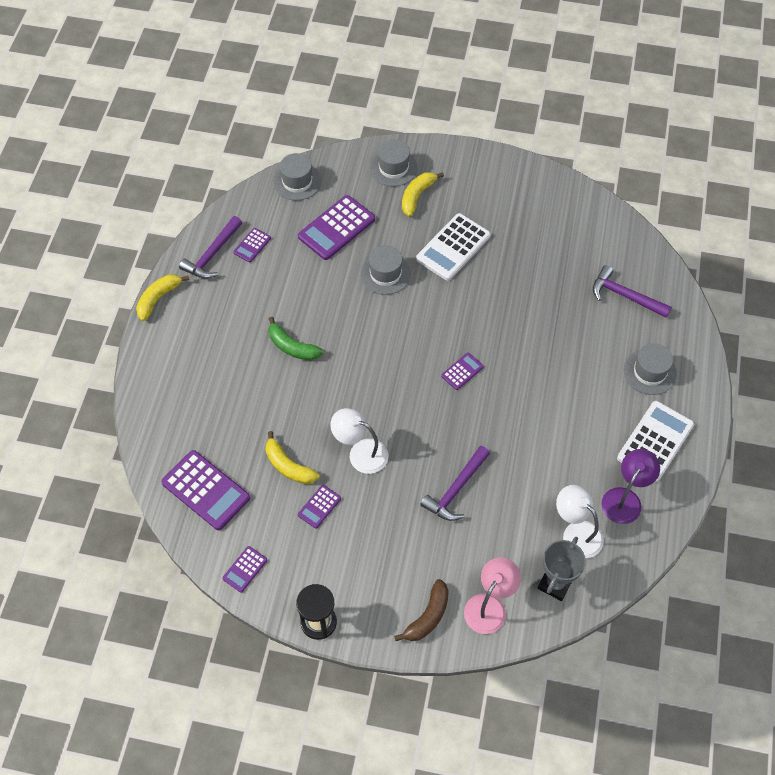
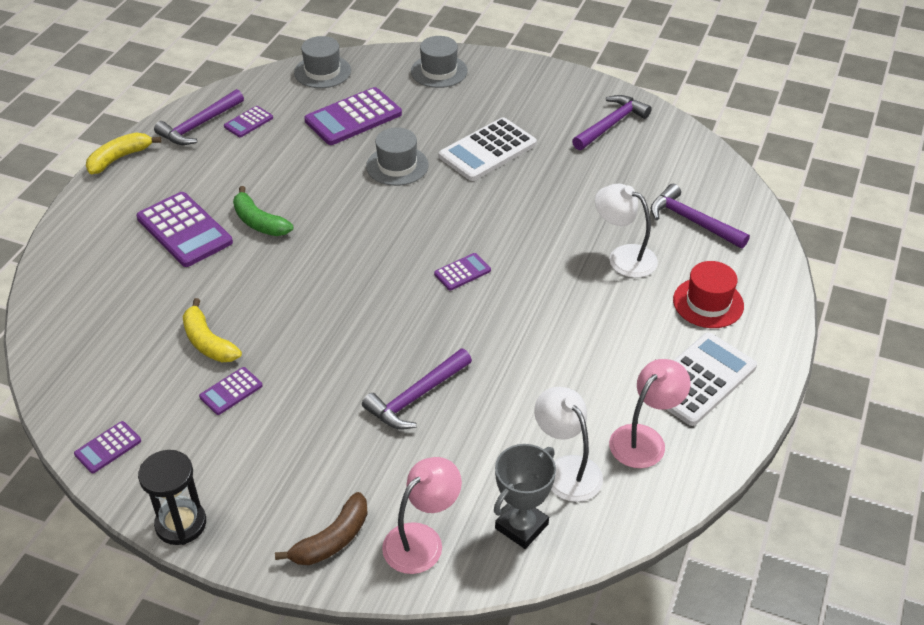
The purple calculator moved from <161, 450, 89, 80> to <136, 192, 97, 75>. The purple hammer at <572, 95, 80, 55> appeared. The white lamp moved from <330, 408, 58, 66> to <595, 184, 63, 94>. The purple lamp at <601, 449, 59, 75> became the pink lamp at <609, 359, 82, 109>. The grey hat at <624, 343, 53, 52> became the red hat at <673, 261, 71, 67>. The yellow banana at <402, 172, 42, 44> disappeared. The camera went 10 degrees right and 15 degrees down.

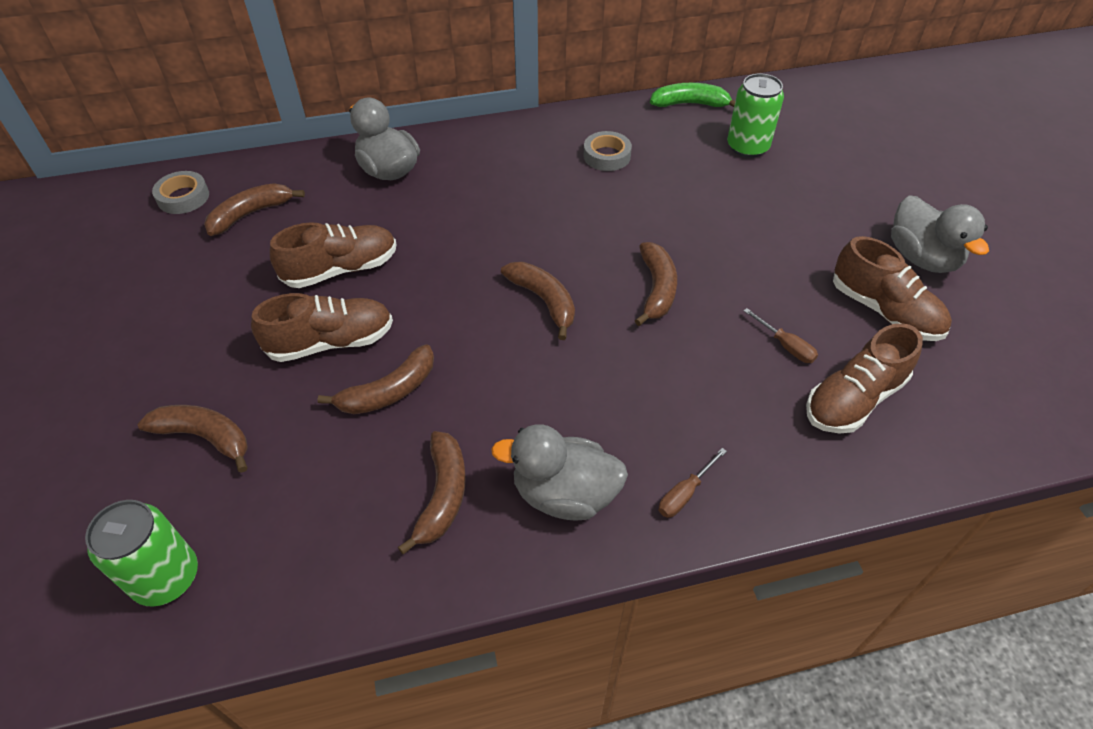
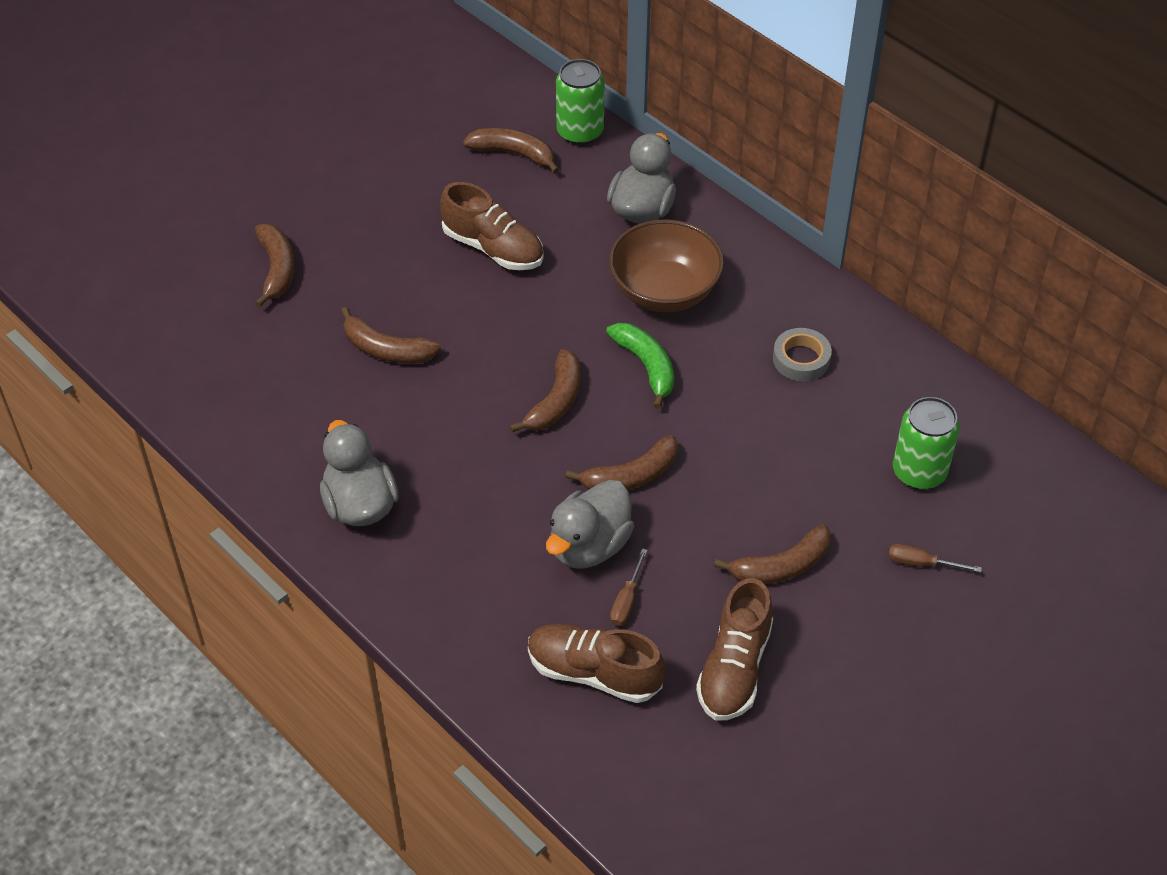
The grey duck moved from <891, 195, 98, 78> to <546, 480, 88, 89>. The green can moved from <85, 500, 113, 107> to <556, 59, 49, 86>. The green banana moved from <650, 83, 85, 24> to <606, 323, 68, 86>. The brown bowl at <609, 220, 115, 92> appeared. The brown banana moved from <398, 431, 68, 123> to <714, 524, 117, 60>. The brown screwdriver moved from <659, 448, 68, 70> to <888, 544, 94, 28>. The grey tape at <152, 171, 57, 43> disappeared. The brown shoe at <251, 293, 142, 69> disappeared. The camera went 60 degrees right and 0 degrees up.

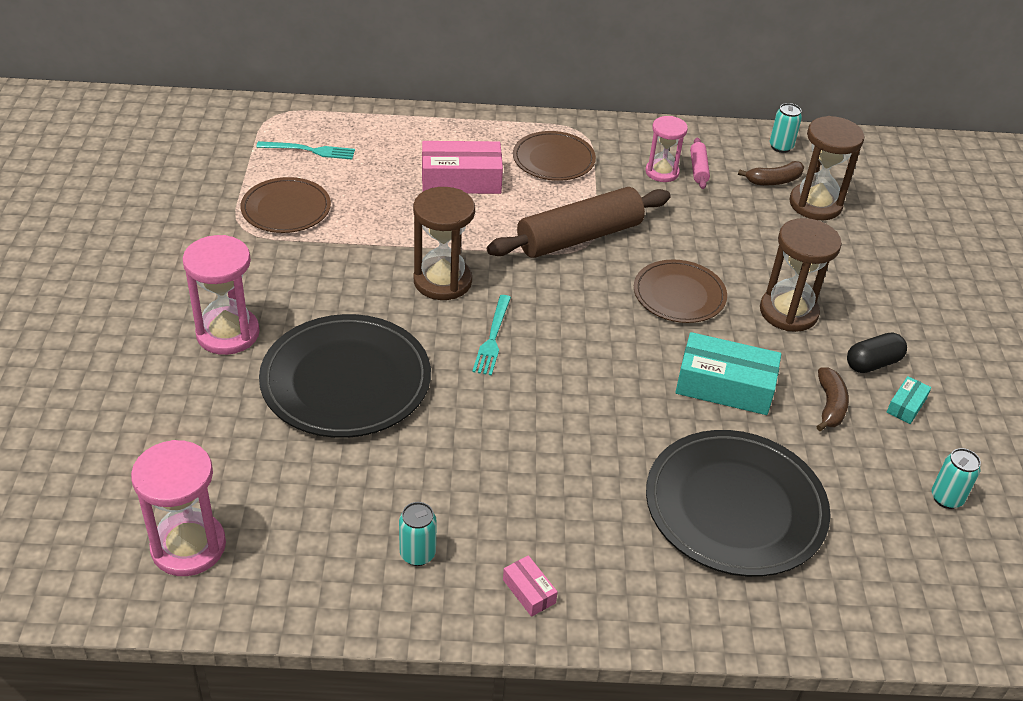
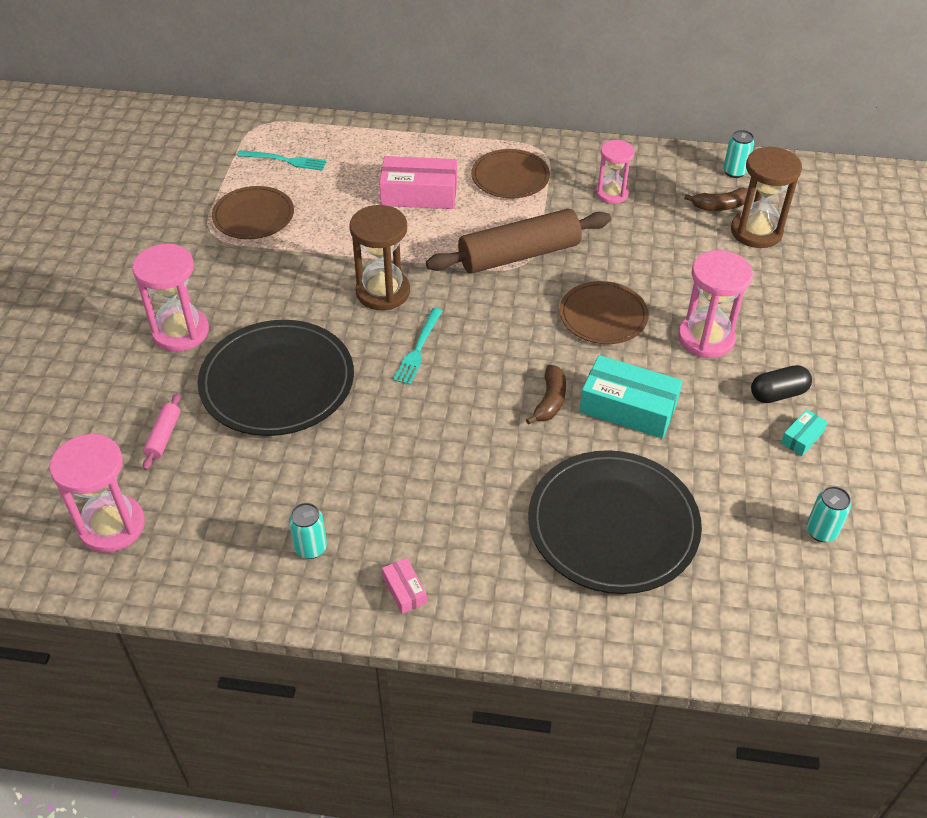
The pink rolling pin moved from <690, 138, 20, 51> to <143, 393, 38, 77>. The brown banana moved from <816, 368, 33, 63> to <526, 365, 40, 59>. The brown hourglass at <760, 218, 82, 114> became the pink hourglass at <678, 250, 75, 108>. The camera went 10 degrees right and 5 degrees up.

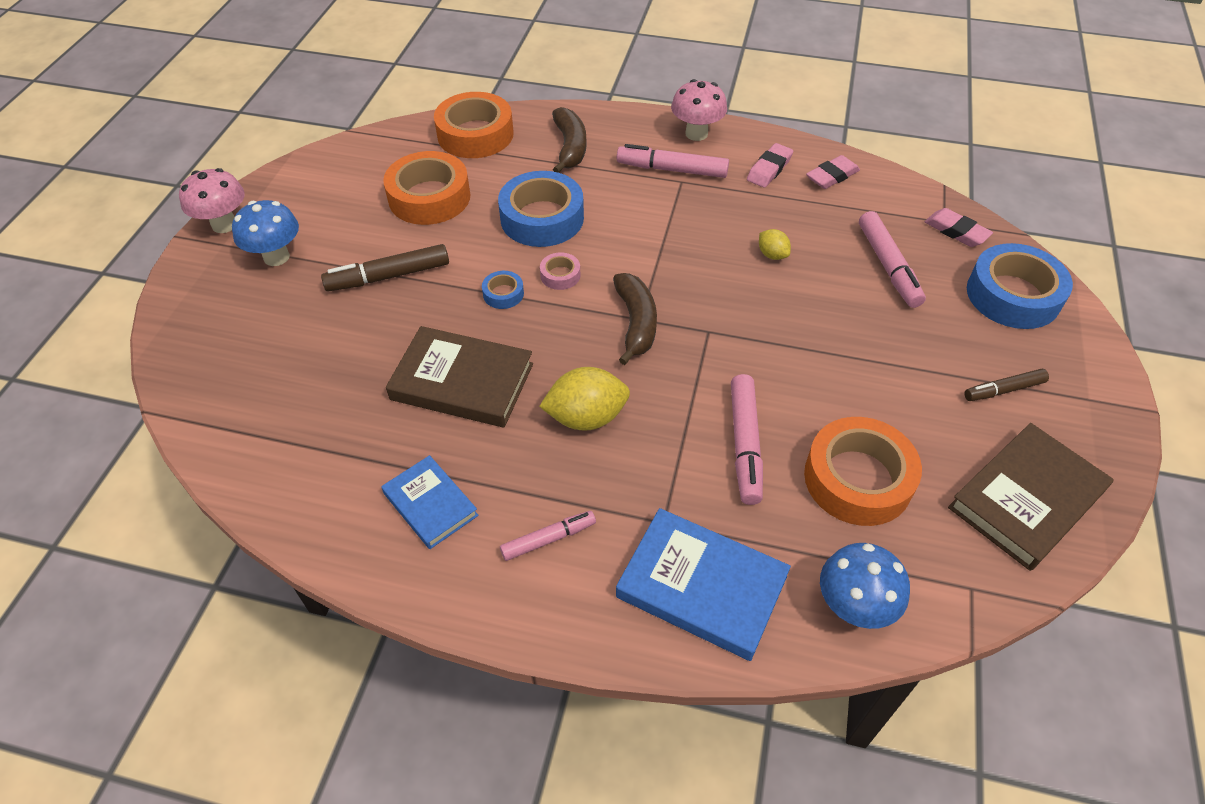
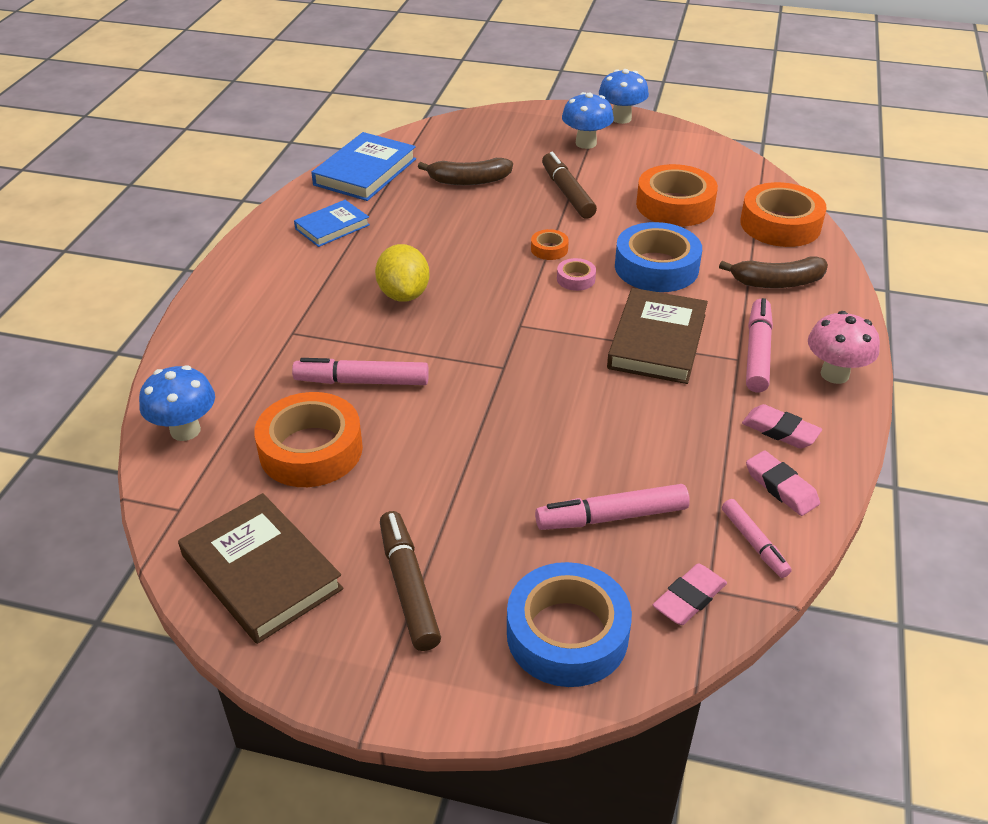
The blue book moved from <616, 508, 175, 153> to <311, 132, 105, 69>. The brown marker at <965, 369, 84, 32> changed to 1.58 times the size. The brown banana moved from <613, 273, 44, 92> to <418, 158, 95, 27>. The blue tape at <482, 271, 42, 38> became the orange tape at <531, 229, 38, 31>. The pink mushroom at <179, 168, 66, 65> became the blue mushroom at <599, 69, 50, 55>. The brown book moved from <386, 326, 147, 101> to <607, 288, 101, 96>. The pink marker moved from <500, 511, 96, 50> to <722, 499, 70, 79>. The yellow lemon at <759, 229, 32, 31> disappeared. The camera went 90 degrees right and 10 degrees down.

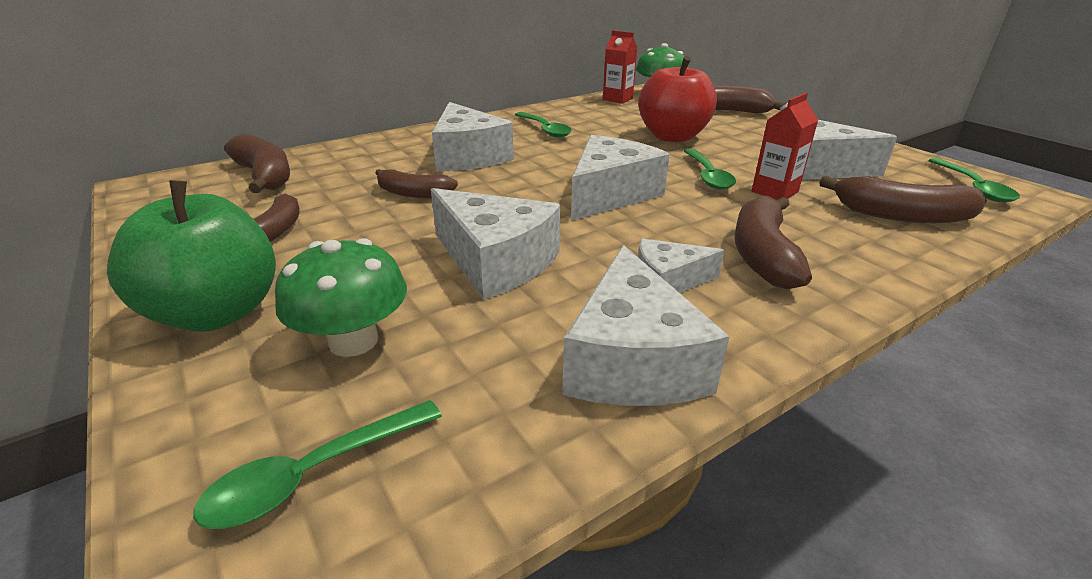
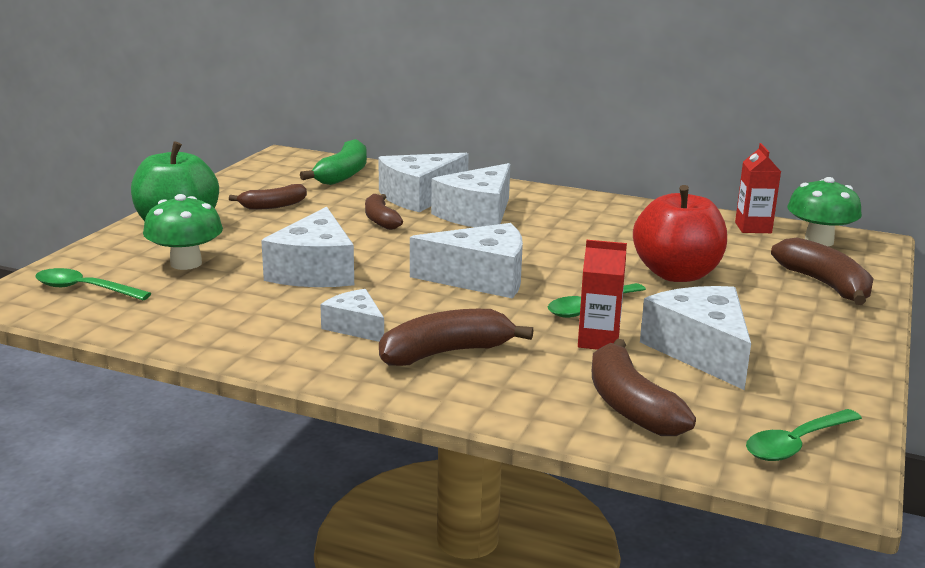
The brown banana at <224, 134, 66, 59> became the green banana at <300, 139, 67, 46>. The white cheese moved from <562, 245, 168, 161> to <378, 153, 91, 59>. The green spoon at <515, 112, 57, 25> disappeared. The camera went 55 degrees right and 10 degrees down.

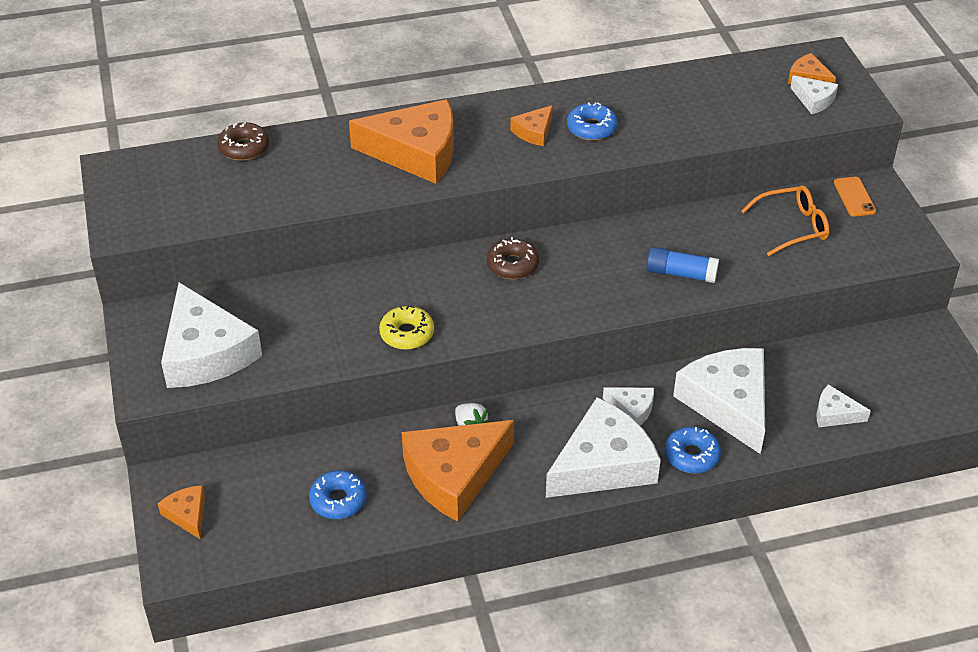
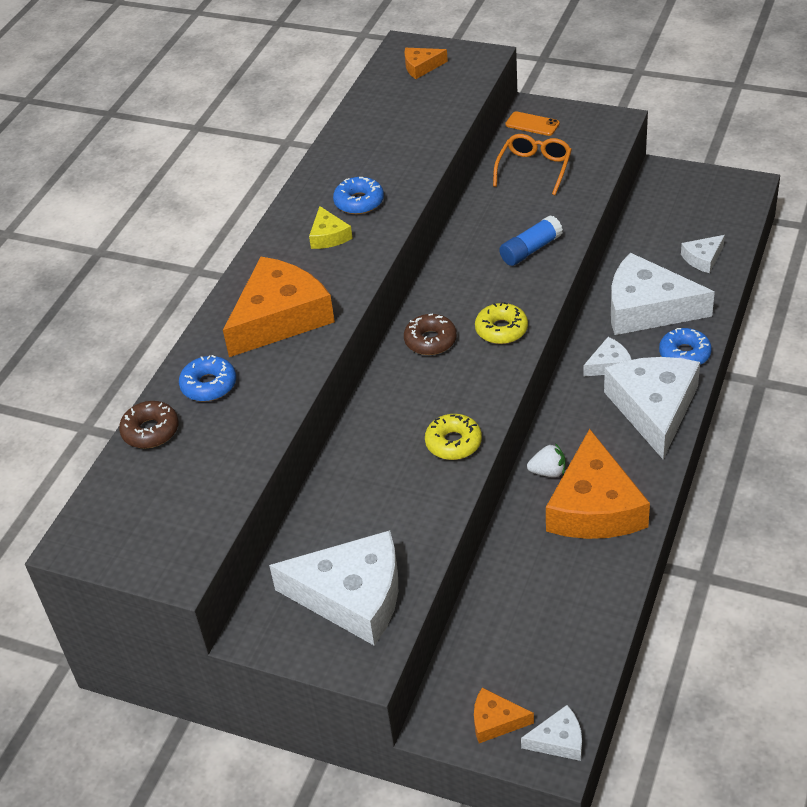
The blue donut moved from <309, 470, 58, 49> to <179, 355, 57, 47>. The orange cheese at <510, 105, 43, 41> became the yellow cheese at <309, 206, 44, 43>. The yellow donut at <475, 302, 53, 42> appeared. The white cheese moved from <790, 76, 48, 38> to <521, 705, 61, 56>. The camera went 50 degrees left and 0 degrees up.

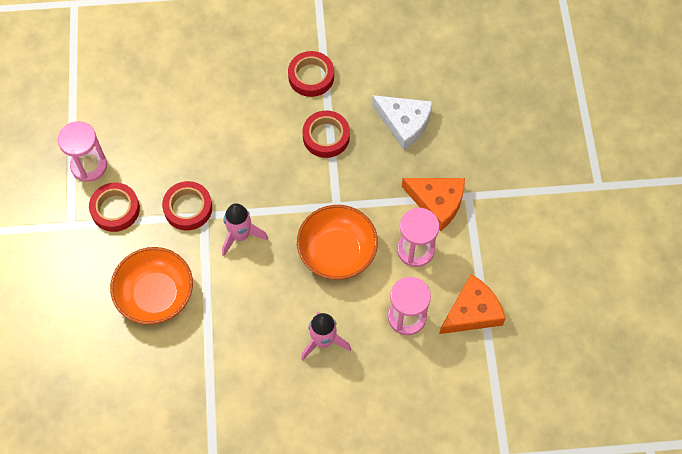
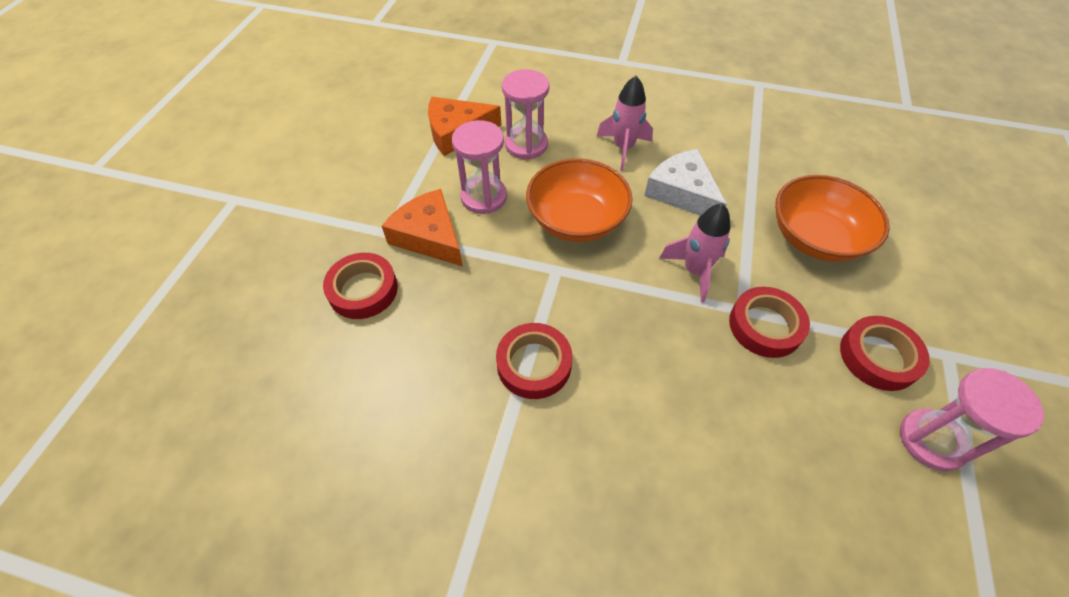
The red tape moved from <288, 51, 46, 46> to <323, 253, 75, 66>. The white cheese moved from <372, 95, 61, 55> to <644, 149, 83, 67>. The camera went 160 degrees left and 10 degrees down.

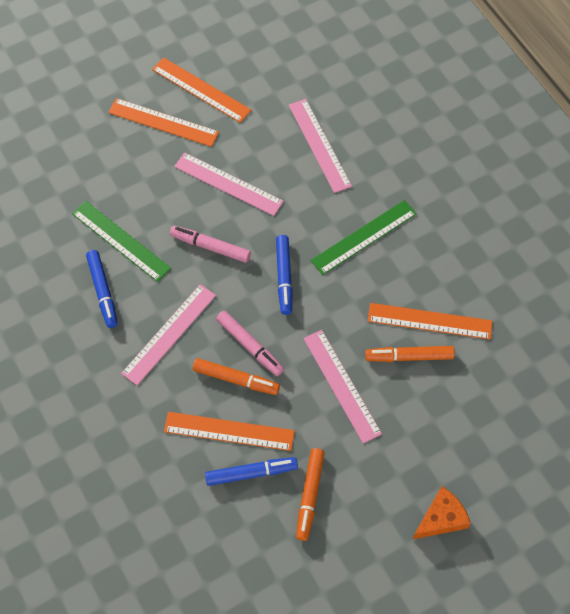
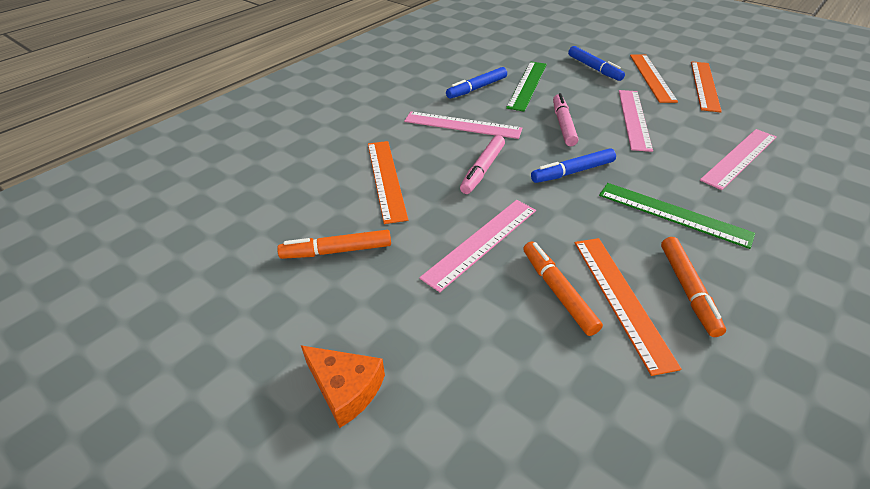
The blue marker moved from <205, 457, 93, 29> to <568, 46, 57, 35>. The orange marker moved from <193, 358, 87, 37> to <661, 237, 65, 100>. The camera went 70 degrees right and 20 degrees down.

